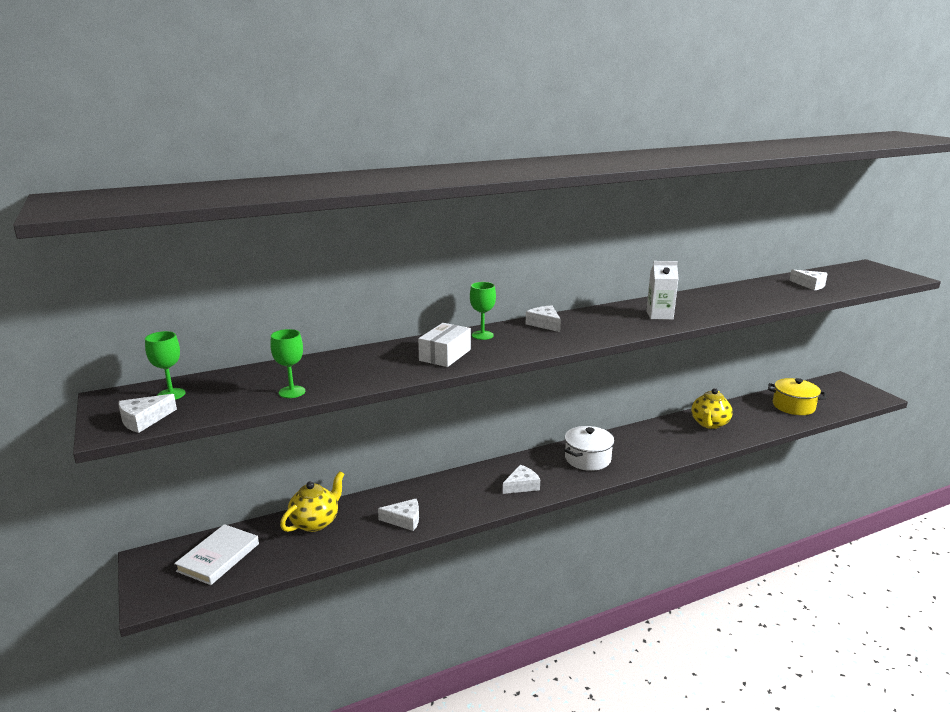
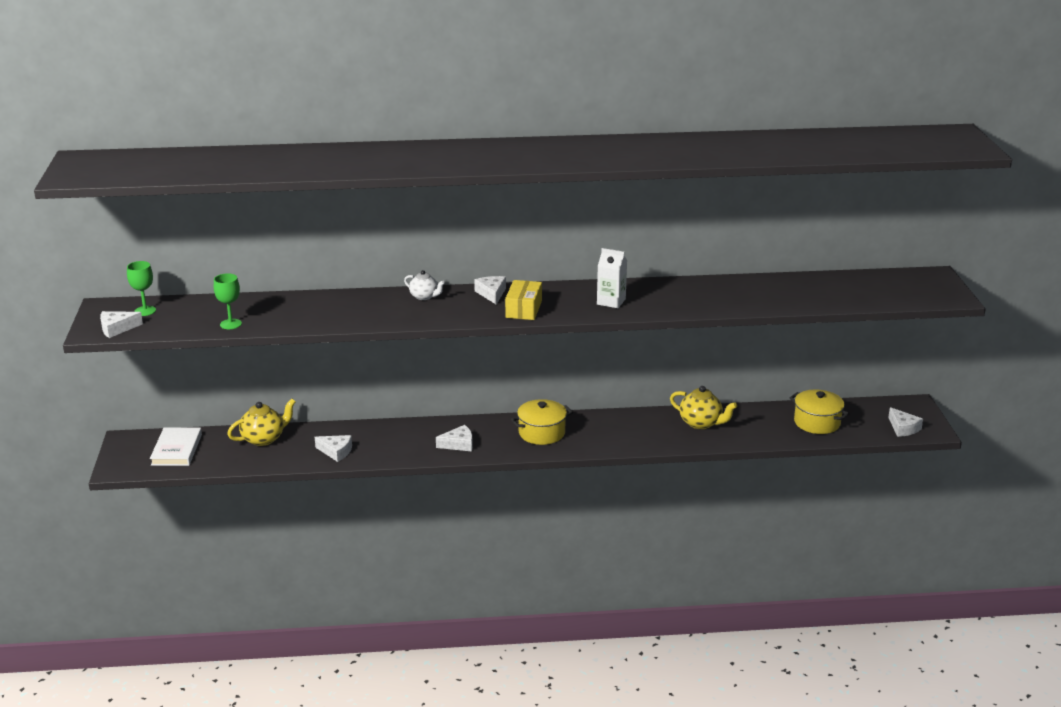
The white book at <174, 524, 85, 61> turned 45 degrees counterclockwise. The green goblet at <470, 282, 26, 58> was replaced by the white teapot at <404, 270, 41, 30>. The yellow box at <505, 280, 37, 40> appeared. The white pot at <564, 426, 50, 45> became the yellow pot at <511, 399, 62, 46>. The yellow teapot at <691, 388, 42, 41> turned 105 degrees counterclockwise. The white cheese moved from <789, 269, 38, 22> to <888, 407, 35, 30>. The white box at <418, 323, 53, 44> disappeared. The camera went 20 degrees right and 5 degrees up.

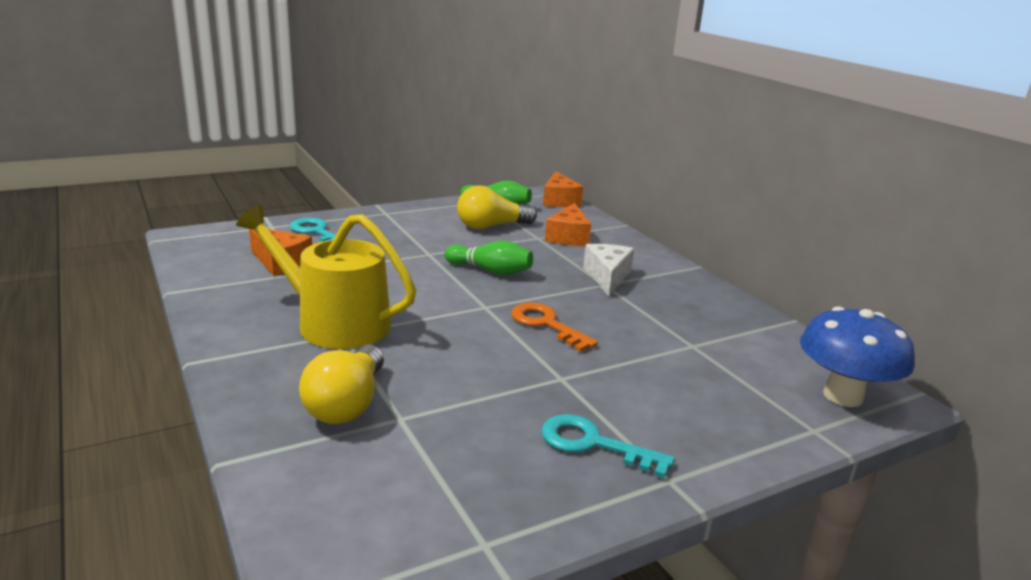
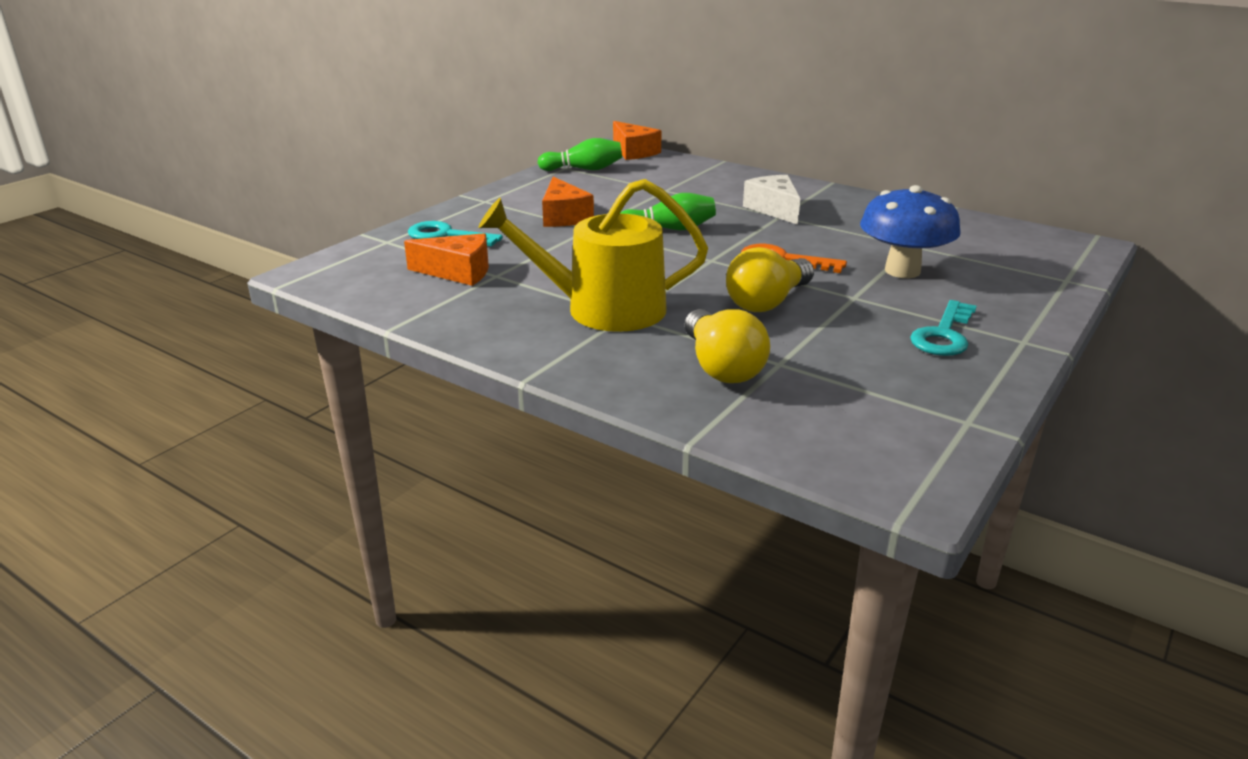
The orange cheese moved from <545, 203, 46, 43> to <542, 177, 52, 50>. The yellow light bulb moved from <457, 185, 80, 45> to <726, 247, 88, 65>. The blue mushroom moved from <800, 306, 115, 101> to <860, 185, 101, 93>. The turquoise key at <541, 414, 134, 64> turned 60 degrees counterclockwise. The camera went 25 degrees left and 5 degrees up.

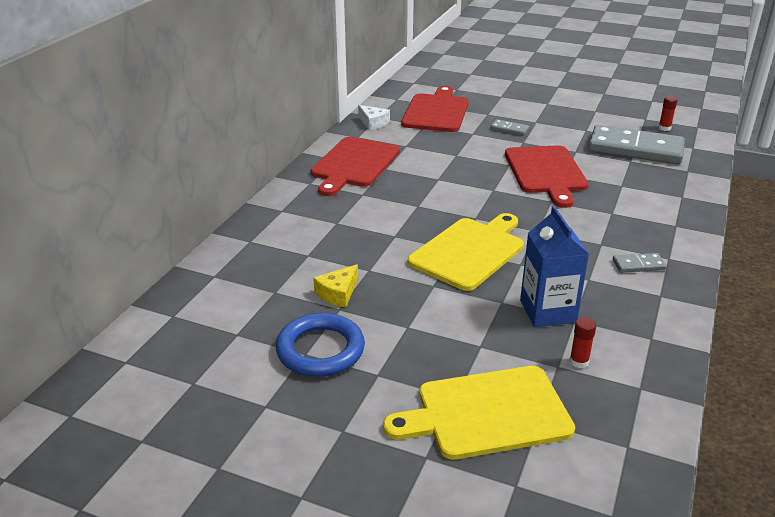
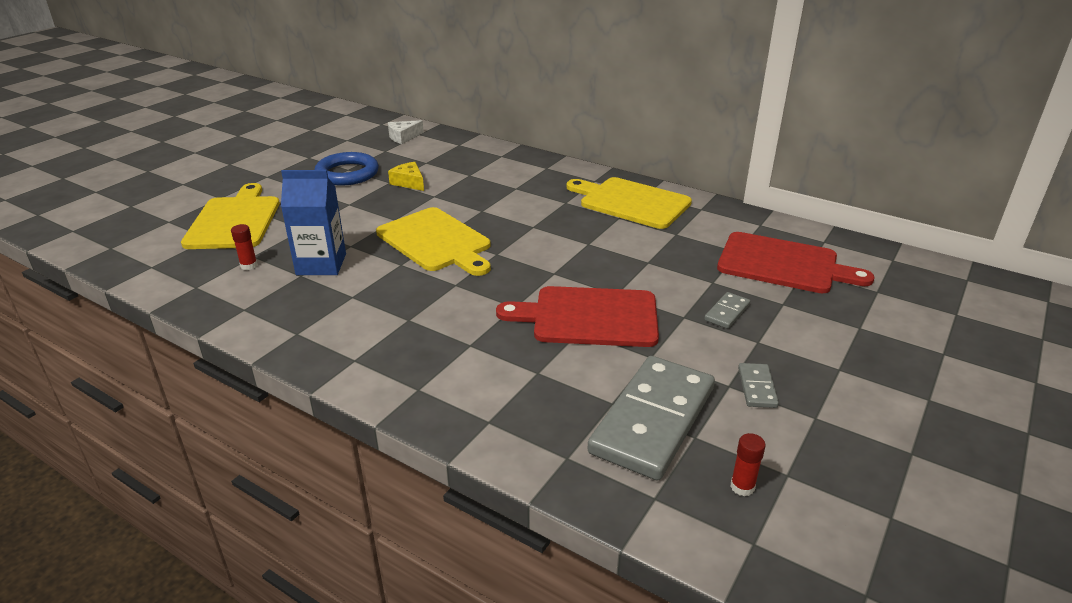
The white cheese moved from <358, 105, 32, 25> to <388, 120, 36, 24>. The red cutting board at <311, 137, 89, 59> became the yellow cutting board at <567, 177, 125, 52>. The grey domino moved from <613, 253, 54, 20> to <738, 363, 41, 45>. The camera went 100 degrees right and 0 degrees up.

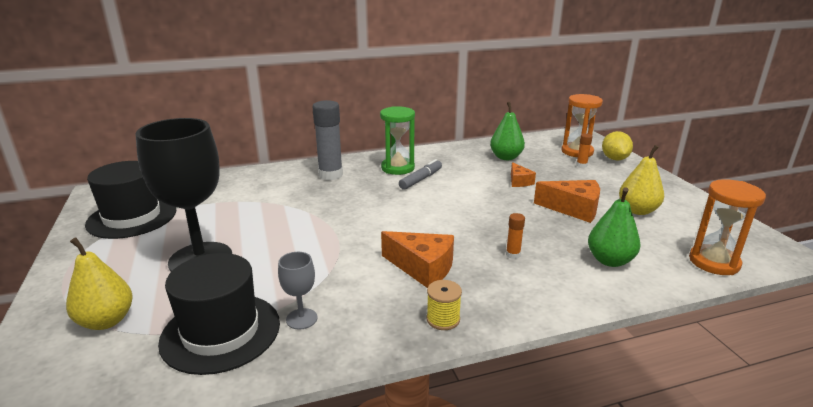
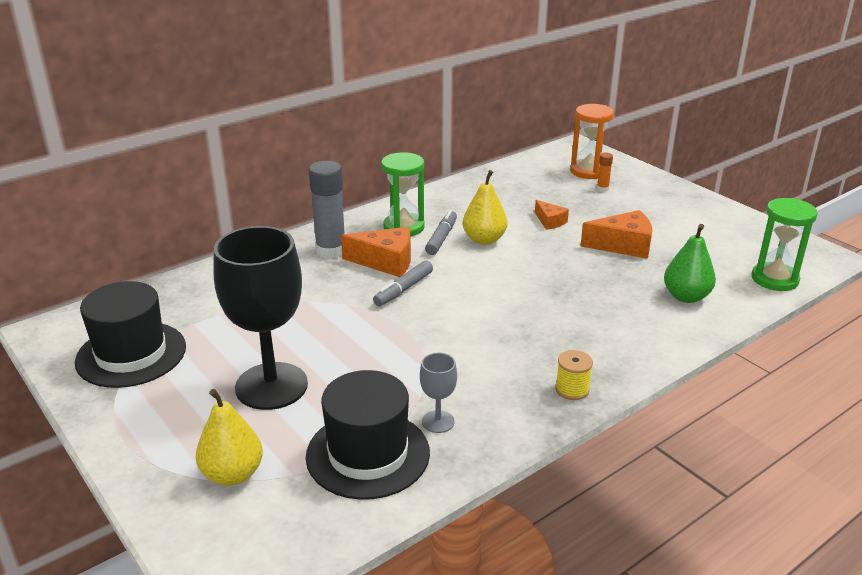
The orange cheese moved from <381, 231, 73, 57> to <341, 227, 70, 50>. The grey marker at <373, 261, 60, 45> appeared. The yellow pear moved from <619, 145, 45, 70> to <463, 170, 44, 75>. The orange hourglass at <689, 179, 77, 96> became the green hourglass at <752, 198, 66, 93>. The green pear at <490, 102, 35, 58> disappeared. The orange glue stick at <506, 213, 19, 46> disappeared. The yellow lemon at <602, 131, 31, 30> disappeared. The camera went 20 degrees left and 5 degrees up.

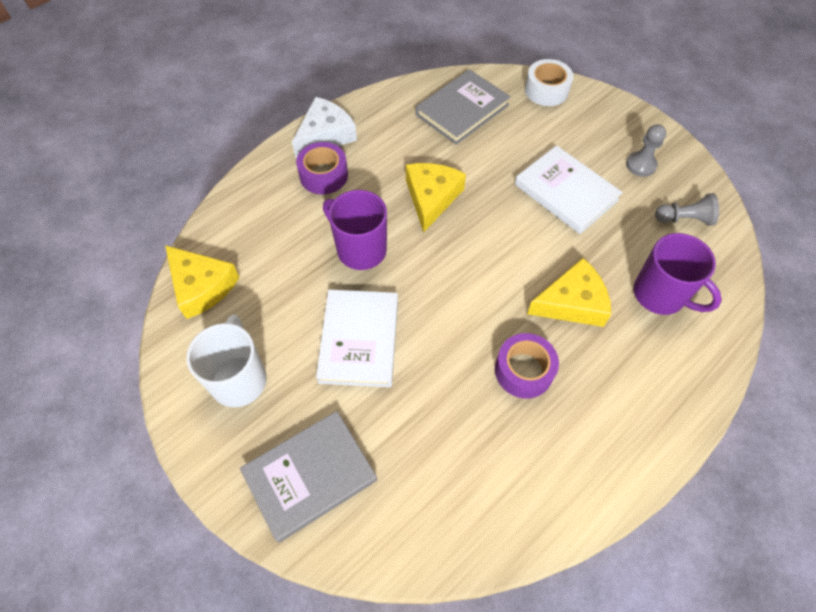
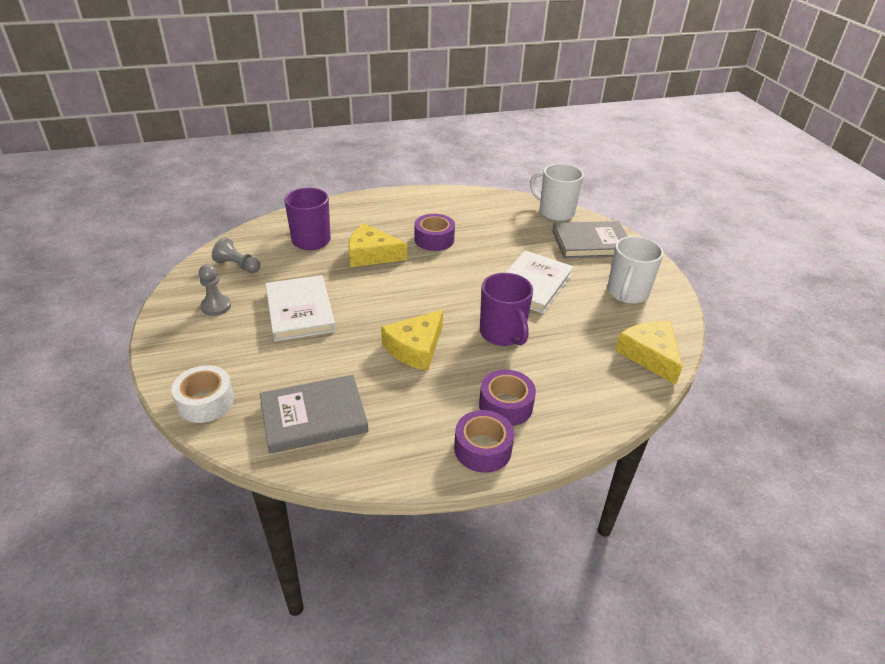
The white cheese at <292, 97, 65, 61> was replaced by the purple tape at <454, 410, 60, 63>. The white mug at <530, 163, 54, 58> appeared. The camera went 155 degrees left and 20 degrees down.

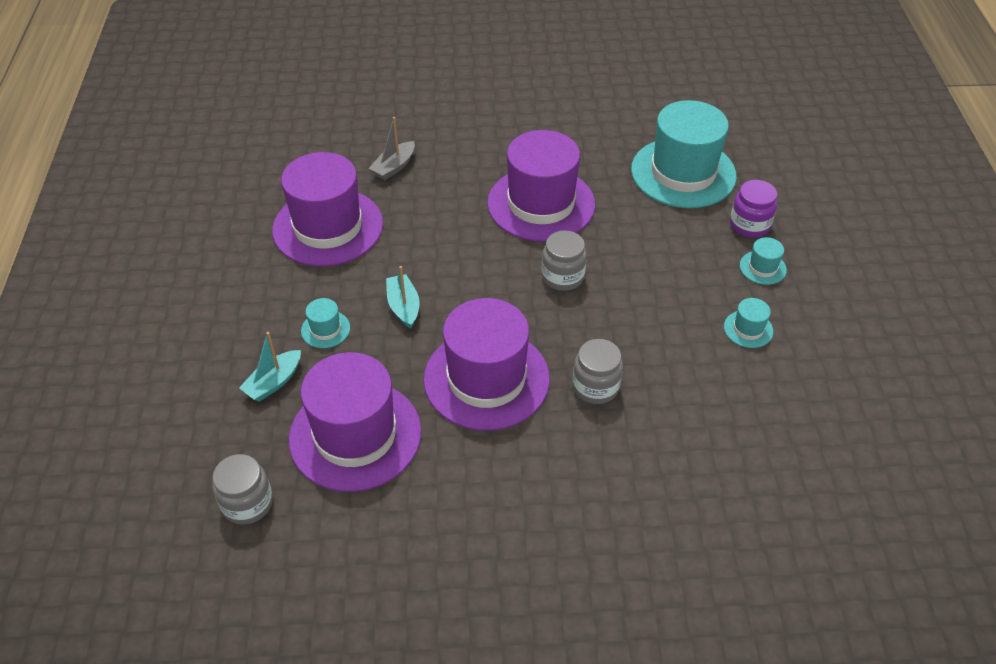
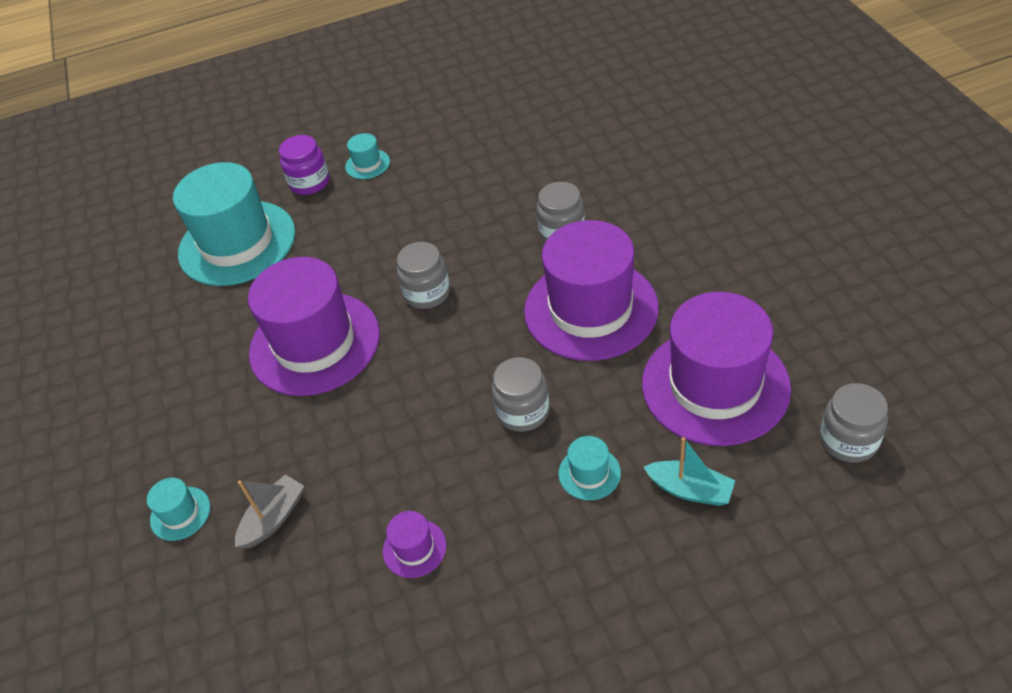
The turquoise hat moved from <724, 298, 49, 50> to <147, 478, 63, 63>. The grey boat at <369, 117, 46, 64> turned 75 degrees counterclockwise. The purple hat at <272, 152, 111, 114> changed to 0.41 times the size. The turquoise boat at <386, 266, 34, 63> was replaced by the grey jar at <492, 357, 58, 75>. The camera went 100 degrees left and 0 degrees up.

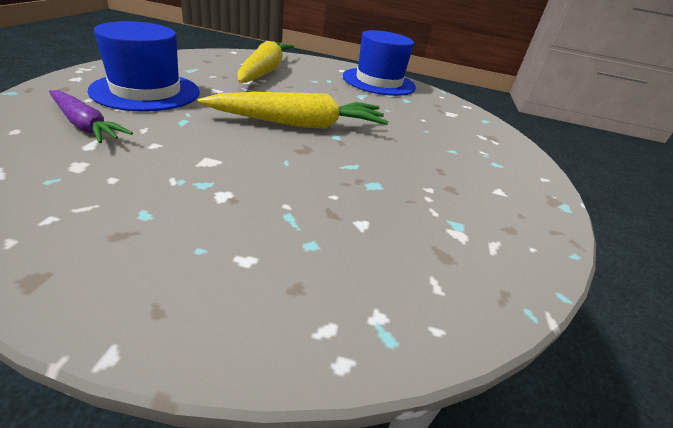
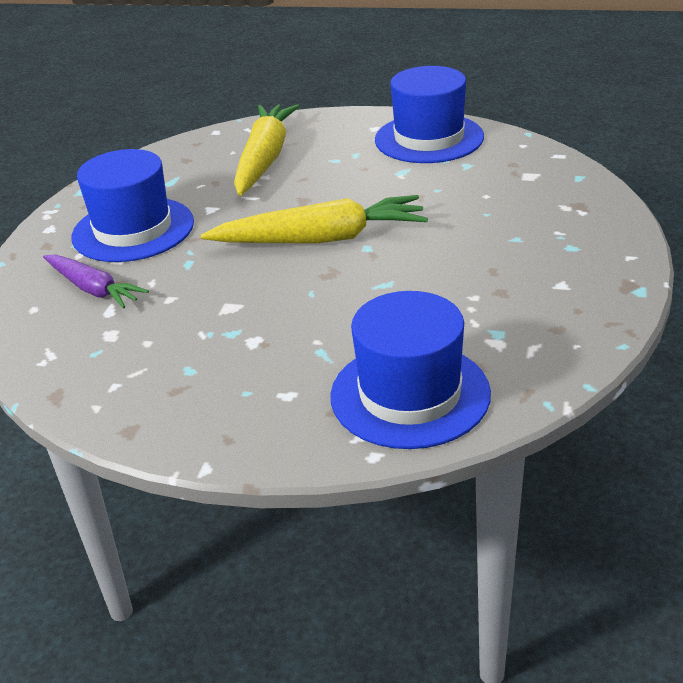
The blue hat at <330, 291, 161, 158> appeared. The camera went 10 degrees right and 0 degrees up.

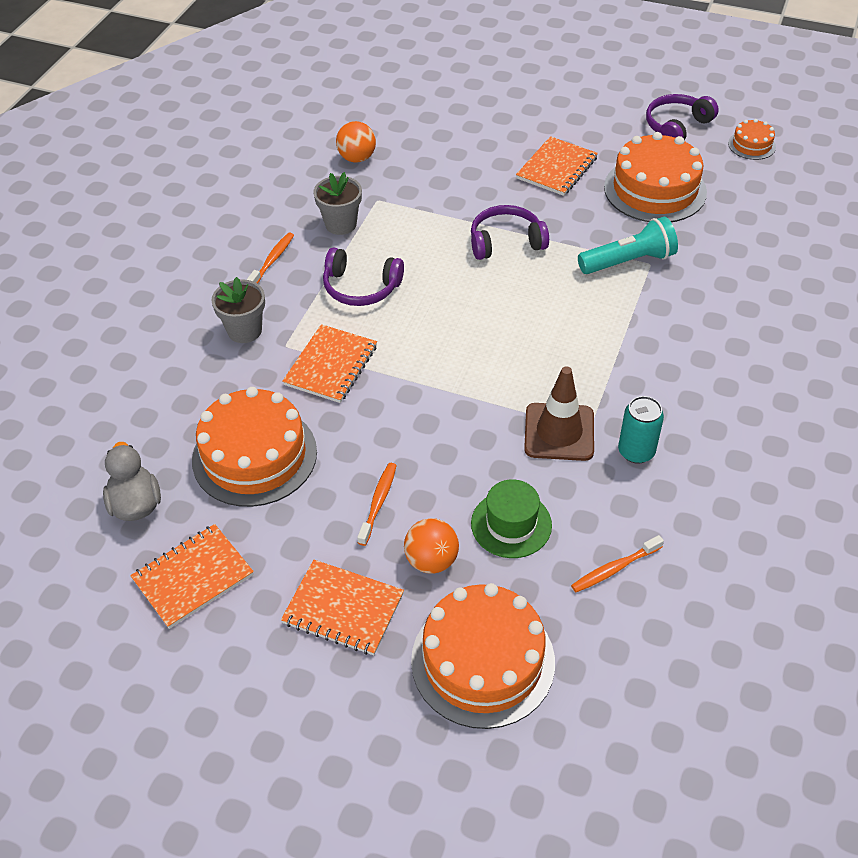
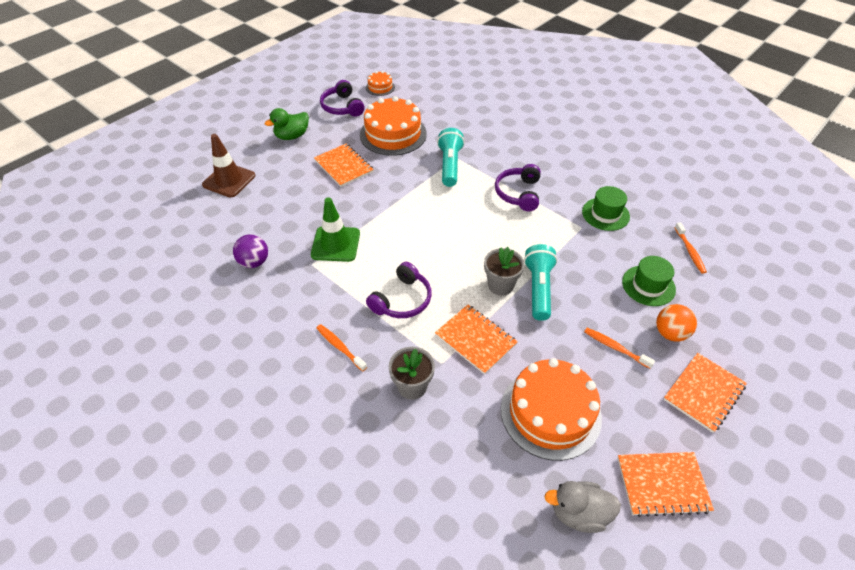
The brown traffic cone moved from <524, 366, 70, 95> to <202, 134, 53, 63>. The orange ball at <336, 121, 40, 42> became the purple ball at <233, 234, 35, 34>. The green duck at <265, 108, 44, 32> appeared. The green traffic cone at <311, 197, 49, 65> appeared. The grey flower pot moved from <313, 172, 49, 63> to <484, 247, 41, 49>. The purple headphones moved from <471, 205, 78, 55> to <495, 164, 46, 47>. The turquoise flashlight at <524, 244, 34, 77> appeared. The turquoise can at <618, 396, 46, 67> was replaced by the green hat at <582, 186, 48, 45>. The orange notebook at <130, 524, 124, 105> turned 75 degrees counterclockwise. The orange cake at <411, 583, 144, 146> disappeared. The camera went 70 degrees left and 0 degrees up.

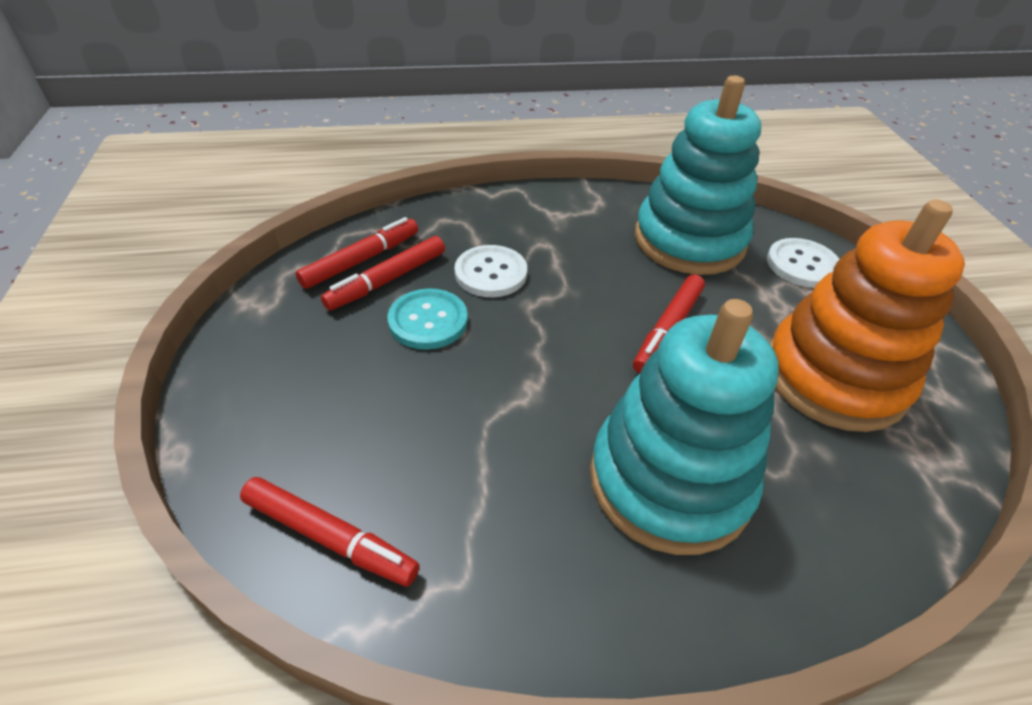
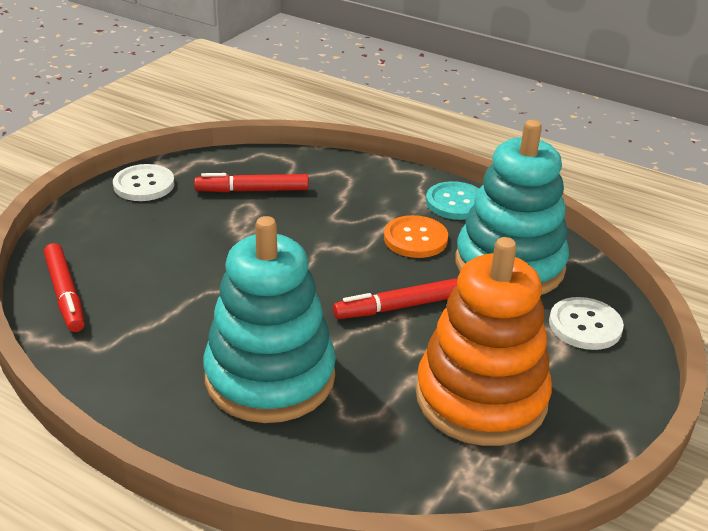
The white button moved from <454, 245, 73, 52> to <113, 164, 62, 37>. The orange button at <384, 215, 64, 43> appeared. The turquoise button moved from <387, 289, 81, 61> to <426, 181, 53, 39>. The red marker at <296, 217, 122, 72> disappeared. The camera went 40 degrees right and 10 degrees down.

